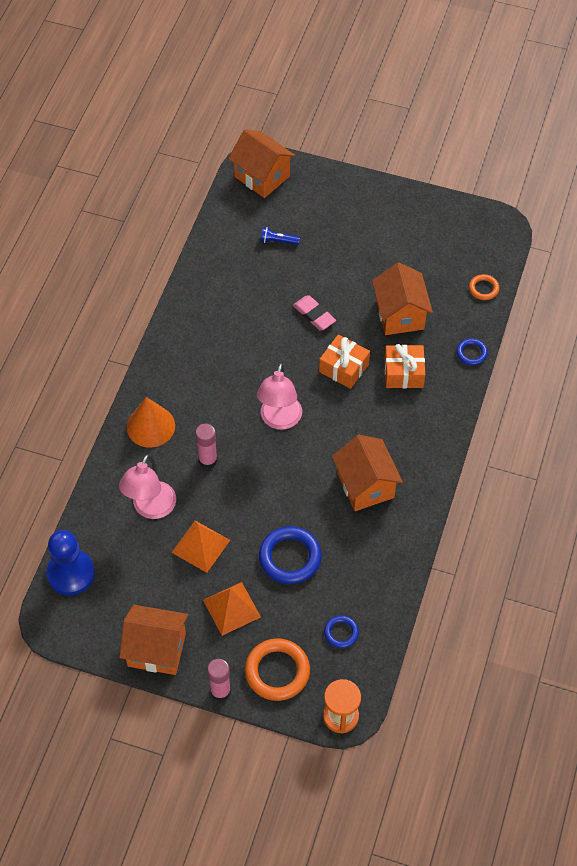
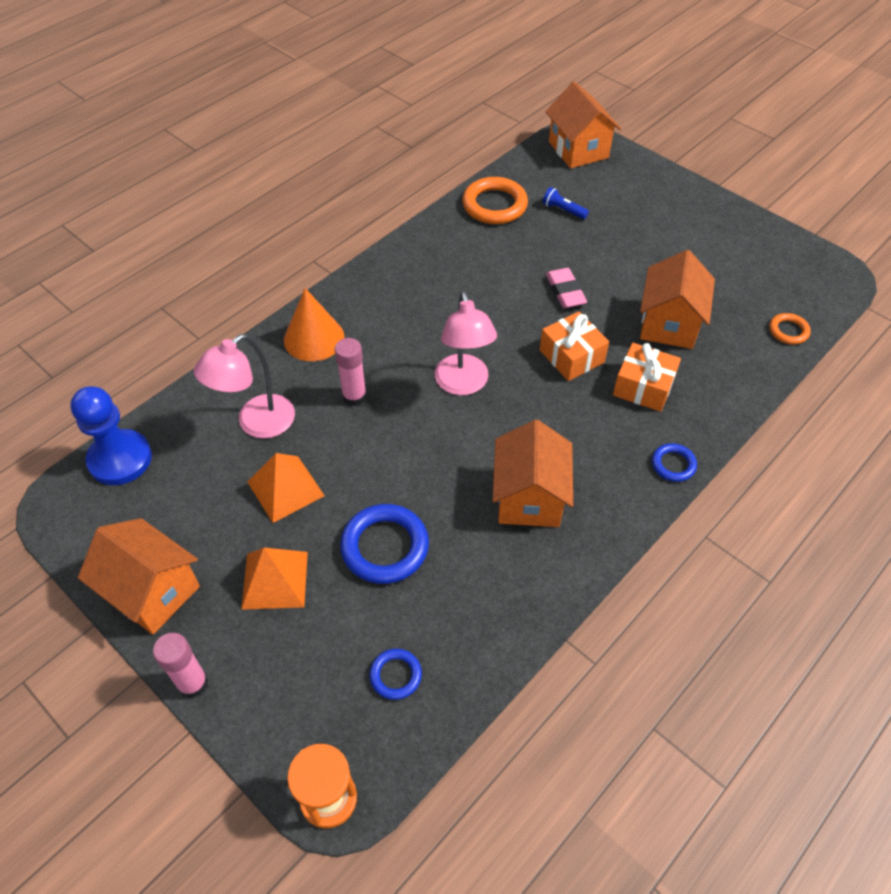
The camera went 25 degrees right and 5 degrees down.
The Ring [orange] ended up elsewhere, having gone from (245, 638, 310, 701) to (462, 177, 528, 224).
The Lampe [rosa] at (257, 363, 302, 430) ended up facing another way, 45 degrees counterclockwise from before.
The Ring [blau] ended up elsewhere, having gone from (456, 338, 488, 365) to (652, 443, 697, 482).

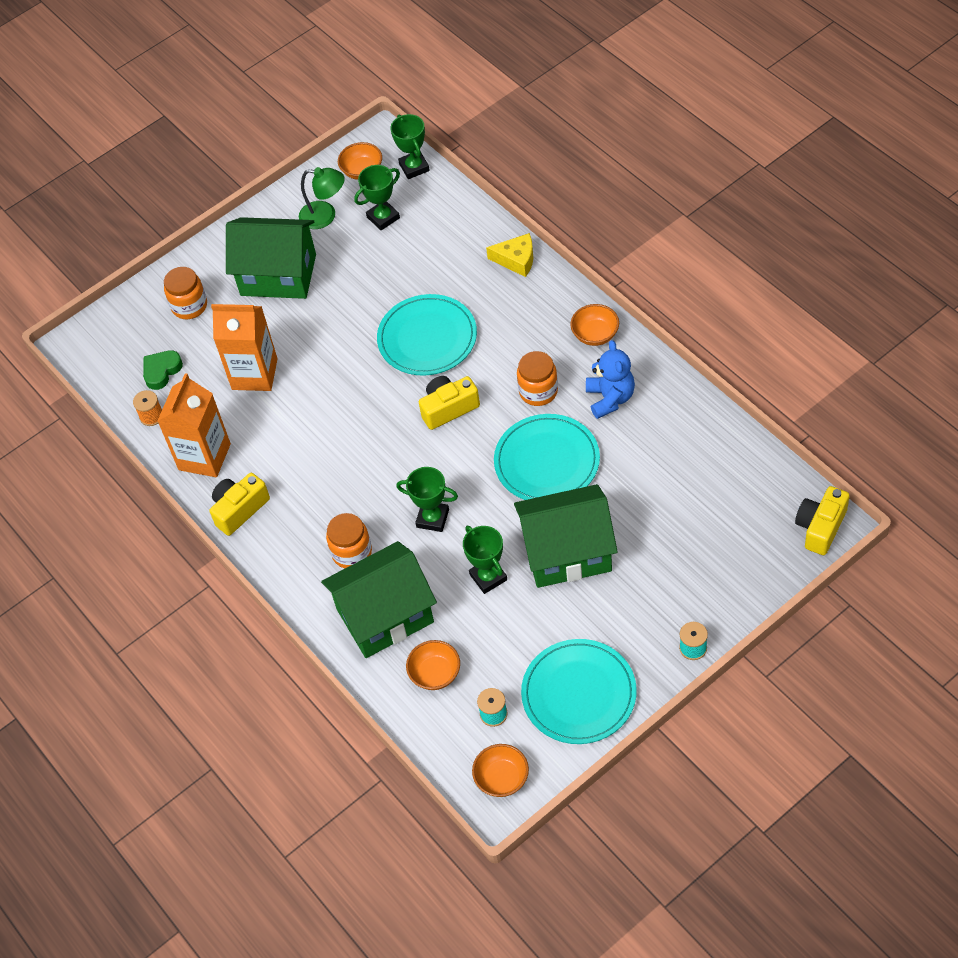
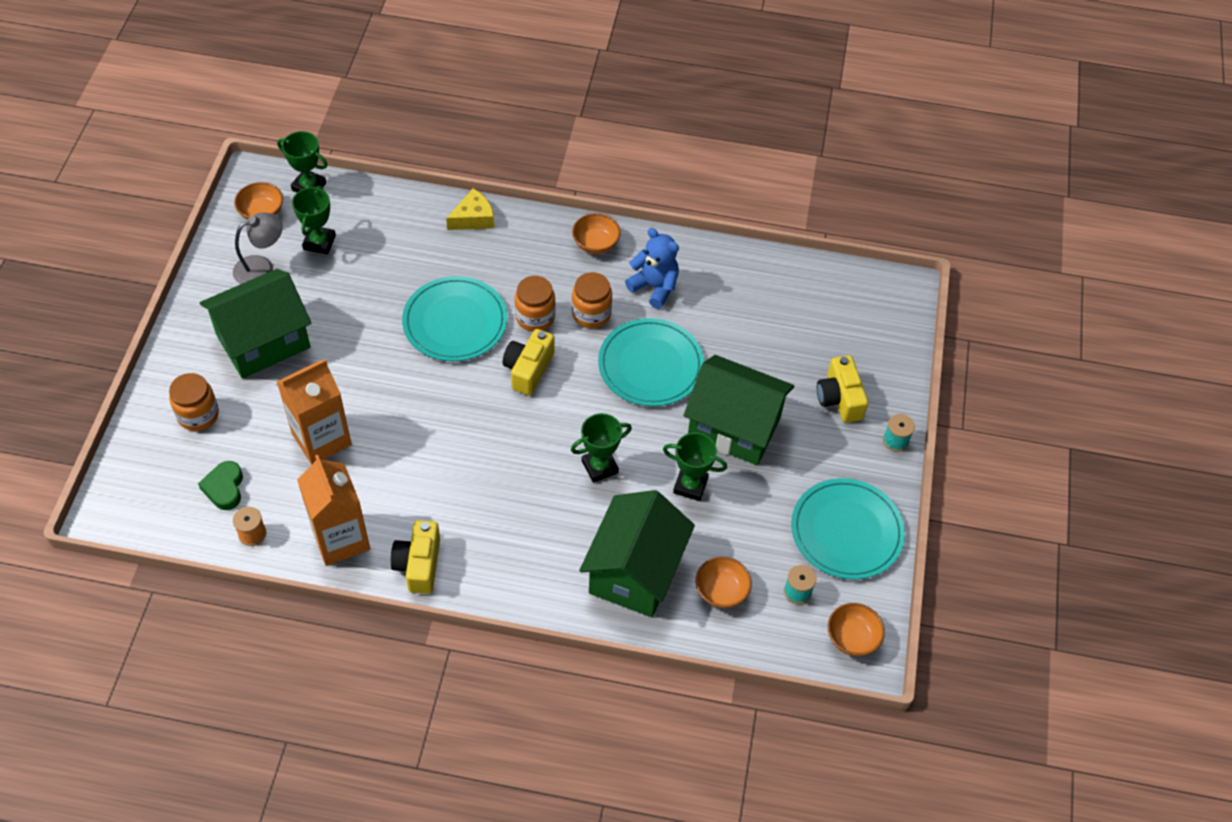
The camera went 50 degrees left and 0 degrees up.
What was the Lampe [grün] at (299, 167, 345, 229) turned into the Lampe [grau] at (233, 212, 283, 284).
The Einmachglas [orange] ended up elsewhere, having gone from (326, 513, 372, 568) to (515, 276, 555, 332).
The Haus [grün] at (514, 484, 618, 588) ended up facing another way, 75 degrees clockwise from before.
The Kamera [gelb] ended up elsewhere, having gone from (795, 486, 850, 555) to (817, 355, 868, 423).

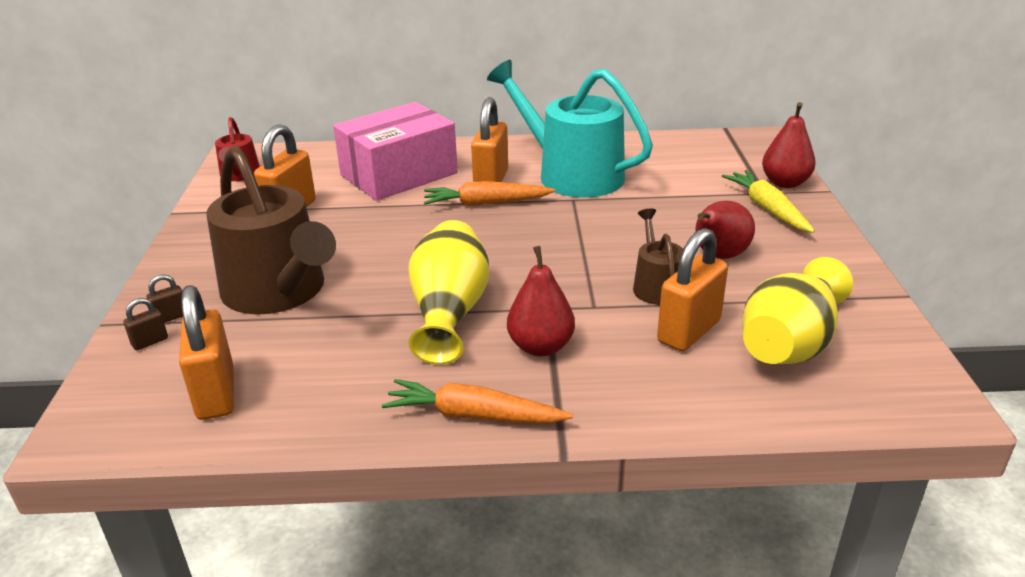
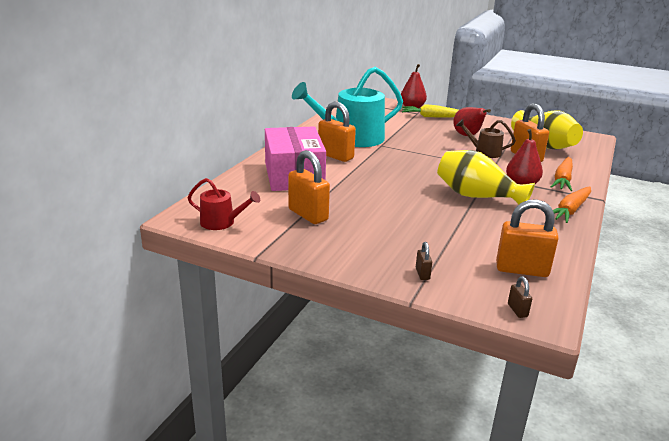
The camera went 65 degrees left and 5 degrees down.
The Vorhängeschloss [braun] ended up elsewhere, having gone from (124, 298, 168, 350) to (508, 276, 532, 318).
The second view lost the Gießkanne [braun] at (207, 145, 336, 315).
The Karotte [orange] ended up elsewhere, having gone from (424, 181, 555, 206) to (550, 157, 573, 191).

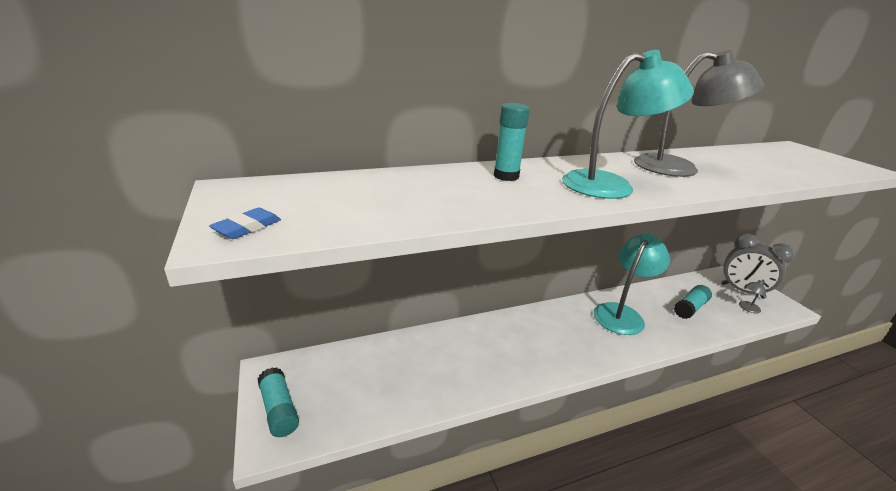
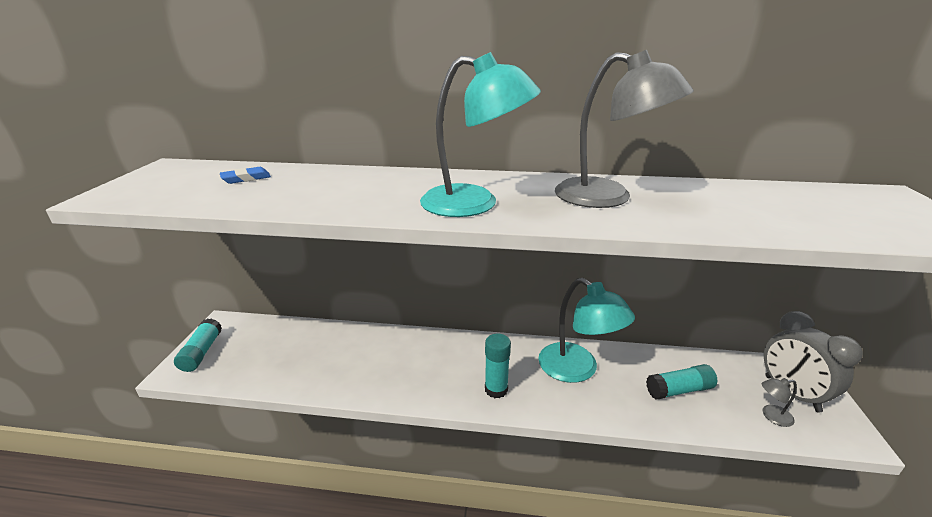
The camera went 30 degrees right and 0 degrees up.
The Radiergummi [blau] ended up elsewhere, having gone from (209, 208, 281, 239) to (220, 167, 271, 184).
The Klebestift [türkis] ended up elsewhere, having gone from (494, 103, 530, 181) to (485, 334, 511, 398).
The Lampe [türkis] at (594, 233, 670, 335) ended up facing another way, 75 degrees clockwise from before.

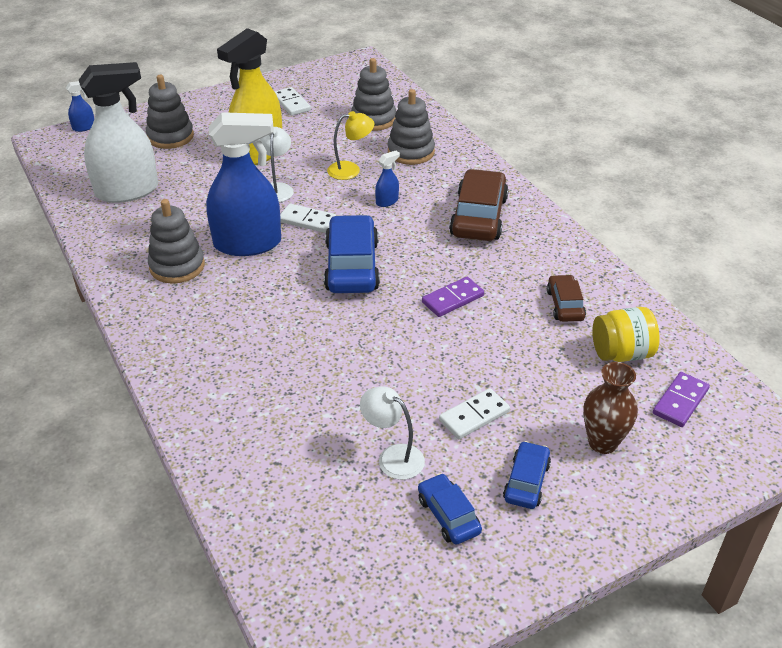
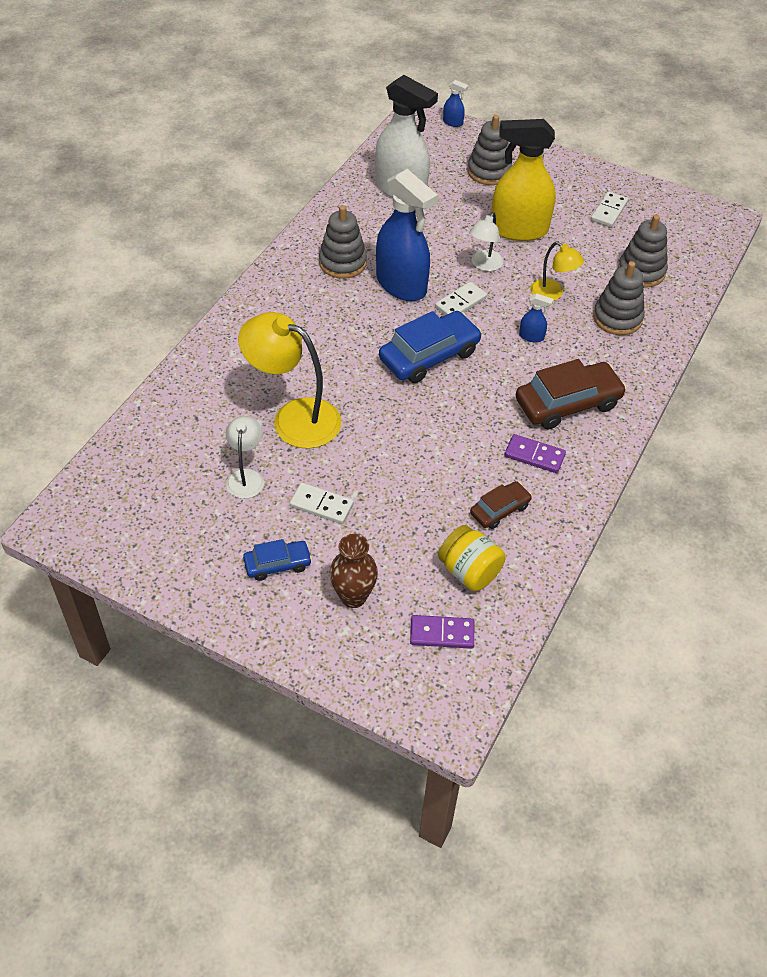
The camera went 55 degrees right and 10 degrees up.
The Lampe [weiß] at (260, 127, 294, 202) ended up facing another way, 150 degrees clockwise from before.
The Dominostein [weiß] at (280, 203, 336, 233) ended up facing another way, 60 degrees clockwise from before.
The second view lost the Auto [blau] at (418, 473, 482, 545).
The Dominostein [lila] ended up elsewhere, having gone from (422, 277, 484, 317) to (505, 434, 566, 473).
The second view gained the Lampe [gelb] at (238, 312, 341, 449).

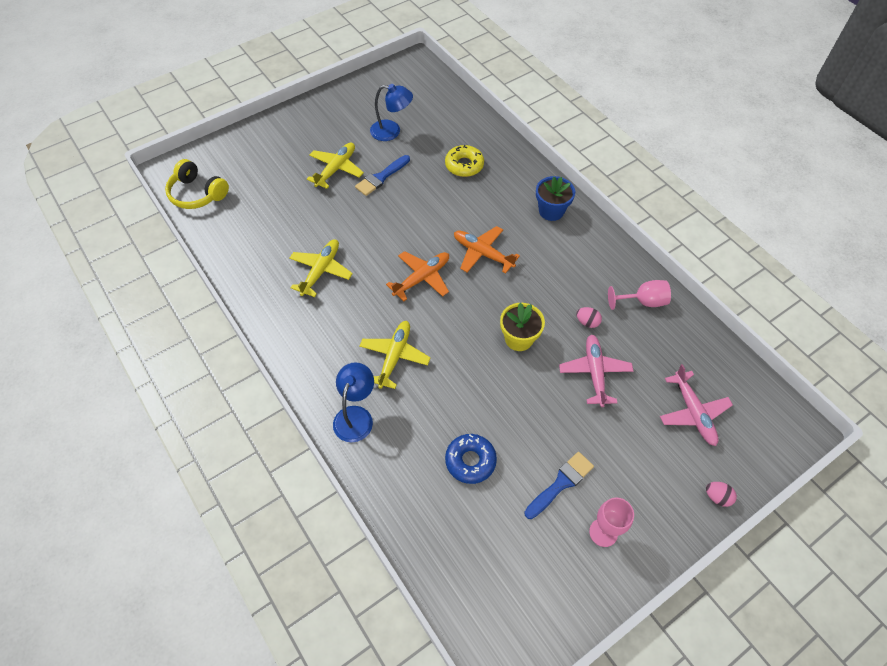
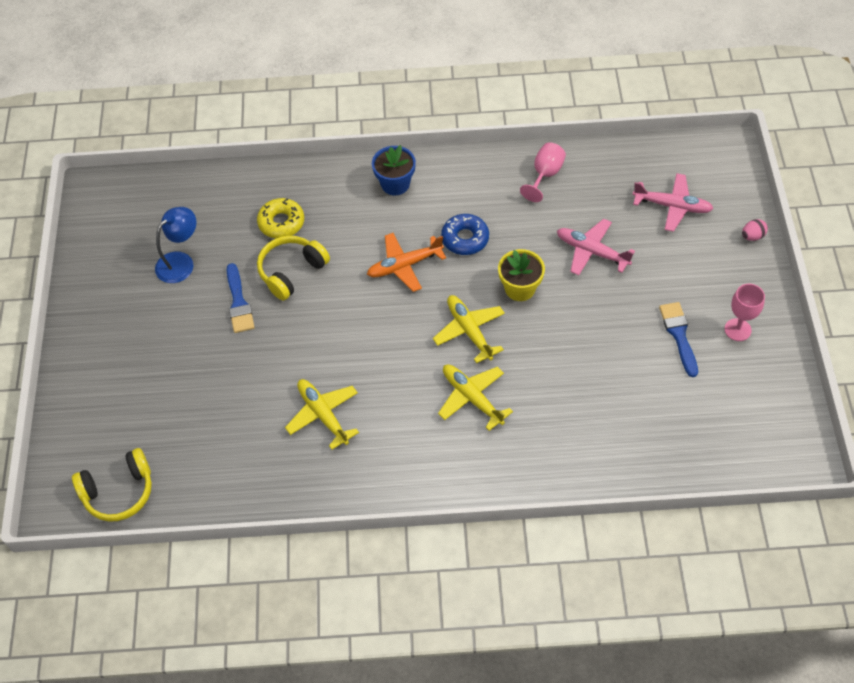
The camera went 55 degrees left and 0 degrees up.
The Flugzeug [gelb] ended up elsewhere, having gone from (307, 143, 364, 189) to (433, 295, 505, 363).
The second view lost the Lampe [blau] at (333, 362, 374, 442).
The second view lost the Flugzeug [orange] at (386, 251, 449, 301).
The Donut [blau] ended up elsewhere, having gone from (445, 434, 497, 484) to (441, 214, 489, 255).
The second view lost the Ei [rosa] at (576, 307, 602, 328).
The second view gained the Kopfhörer [gelb] at (257, 236, 330, 301).

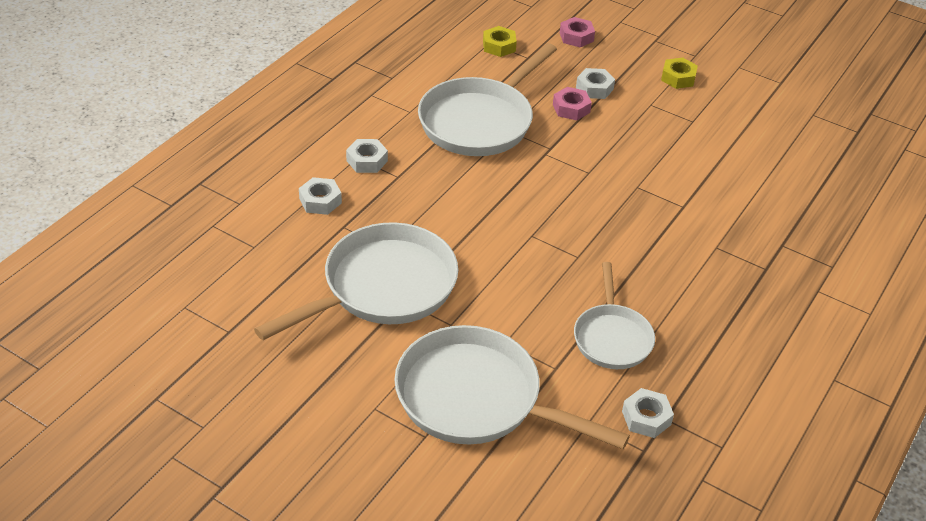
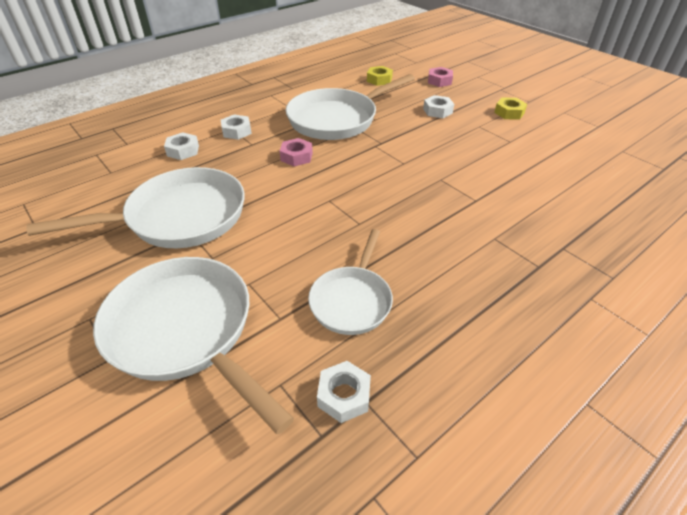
The camera went 20 degrees right and 0 degrees up.
The Sechskantmutter [rosa] ended up elsewhere, having gone from (553, 87, 592, 120) to (280, 138, 313, 166).

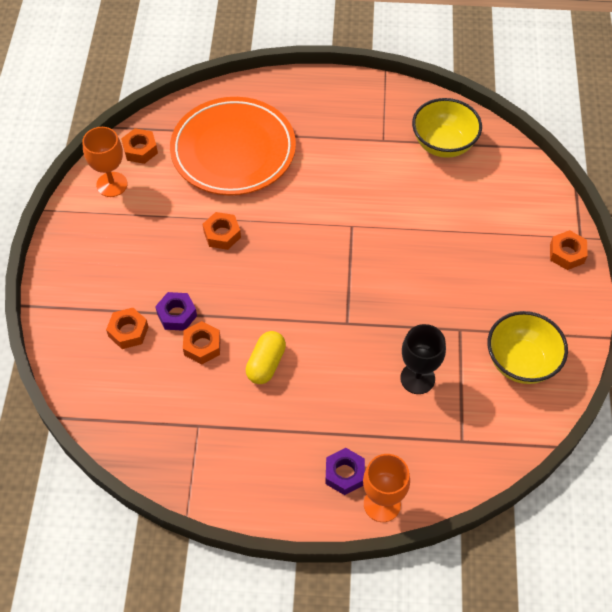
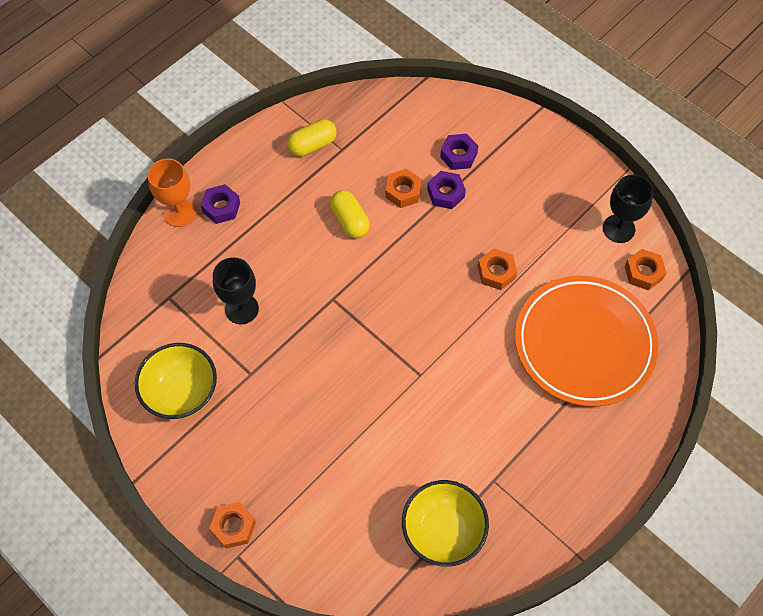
The camera went 130 degrees right and 5 degrees up.
What was the Kelch [orange] at (82, 127, 127, 197) turned into the Kelch [schwarz] at (603, 175, 654, 243).
What was the Sechskantmutter [orange] at (106, 308, 149, 349) turned into the Sechskantmutter [lila] at (440, 133, 478, 170).
The second view gained the Kapsel [gelb] at (287, 119, 337, 157).

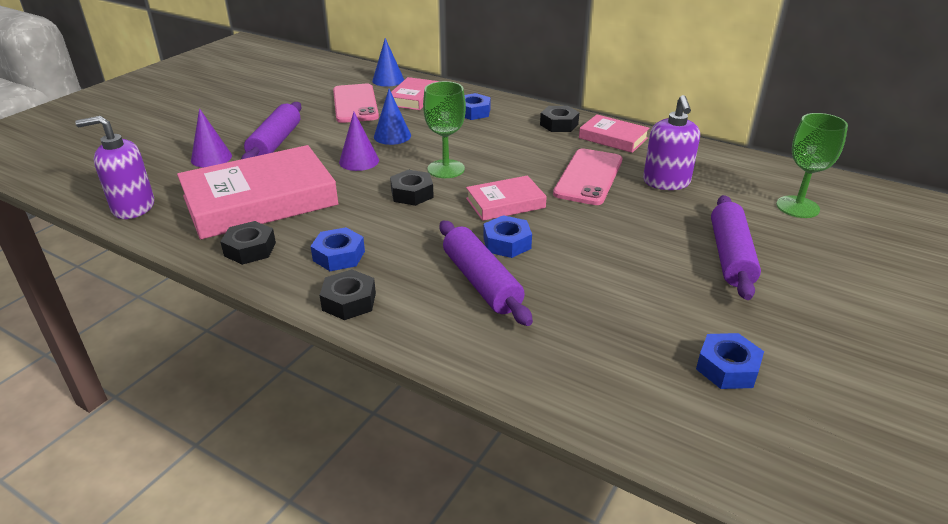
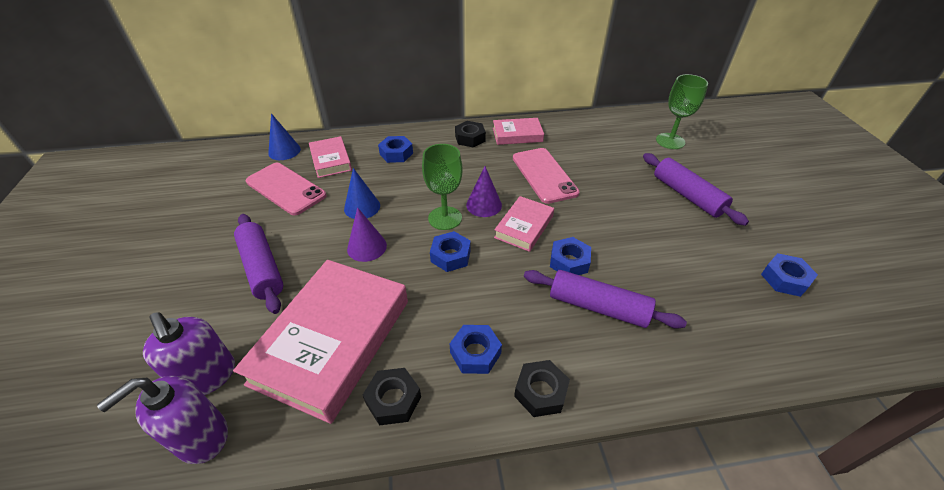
The camera went 40 degrees left and 10 degrees up.
The Kegel [lila] ended up elsewhere, having gone from (191, 108, 232, 168) to (466, 166, 502, 217).
What was the Sechskantmutter [schwarz] at (390, 170, 434, 206) turned into the Sechskantmutter [blau] at (430, 231, 471, 272).
The Seifenspender [lila] ended up elsewhere, having gone from (643, 95, 700, 190) to (143, 312, 235, 395).

